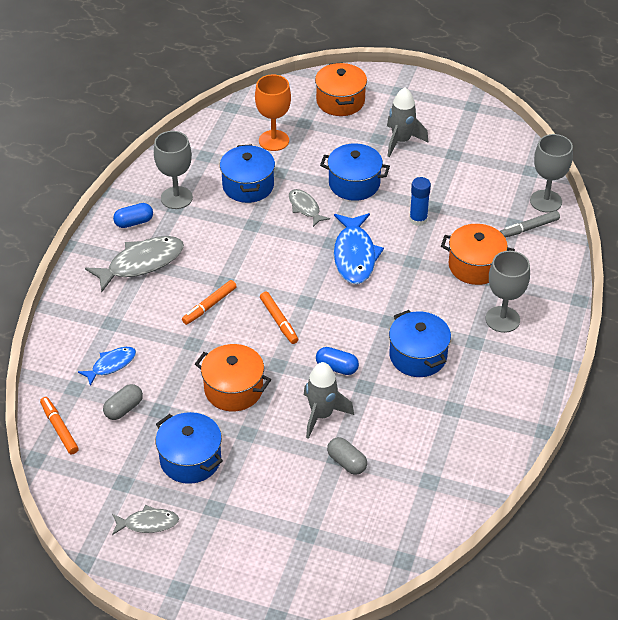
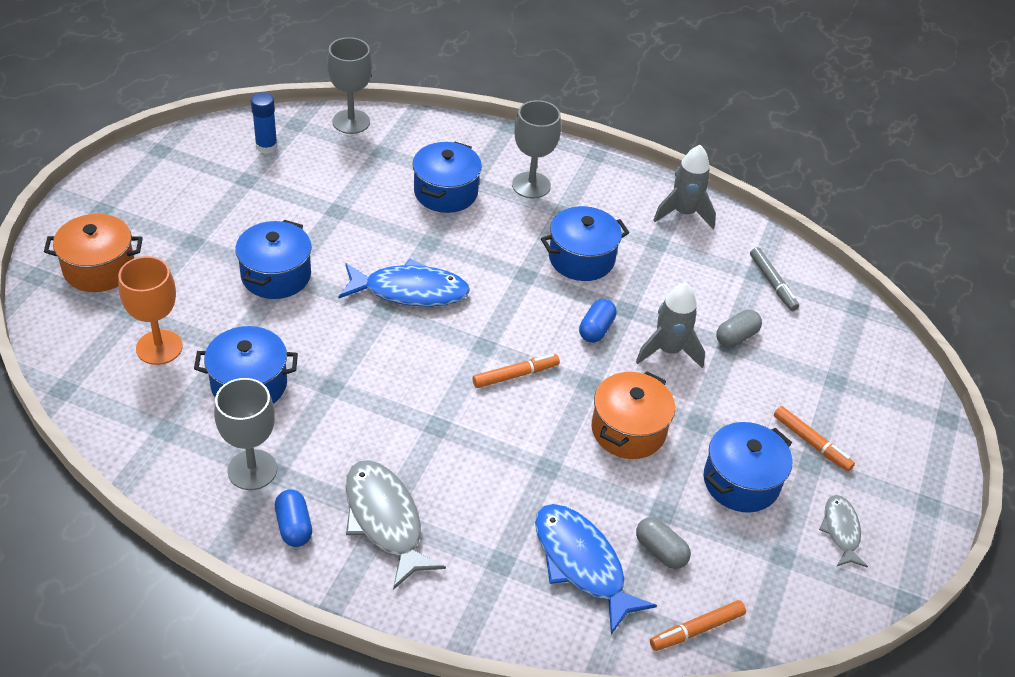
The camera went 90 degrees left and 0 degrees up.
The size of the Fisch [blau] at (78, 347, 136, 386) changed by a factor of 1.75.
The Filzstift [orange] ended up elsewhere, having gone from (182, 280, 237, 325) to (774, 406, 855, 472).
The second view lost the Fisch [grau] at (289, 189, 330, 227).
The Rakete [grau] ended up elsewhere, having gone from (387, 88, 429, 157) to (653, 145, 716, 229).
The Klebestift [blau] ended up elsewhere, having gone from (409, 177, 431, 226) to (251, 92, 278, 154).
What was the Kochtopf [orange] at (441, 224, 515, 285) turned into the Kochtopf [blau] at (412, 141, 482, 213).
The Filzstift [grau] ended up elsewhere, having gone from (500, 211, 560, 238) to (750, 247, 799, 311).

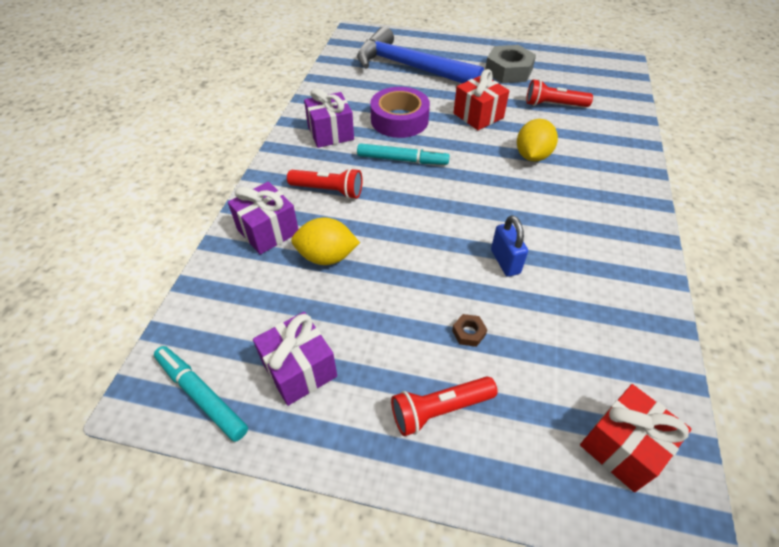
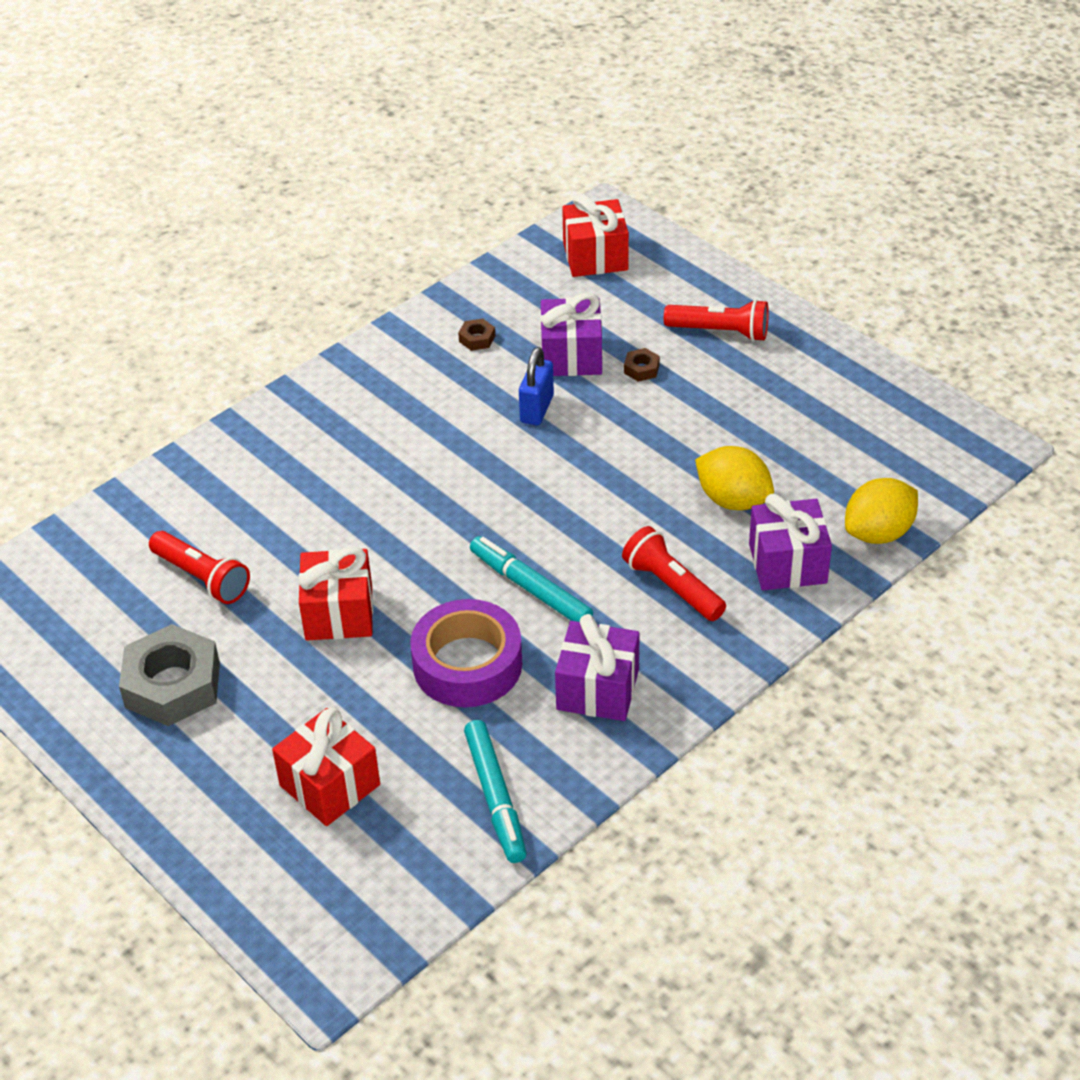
The camera went 145 degrees left and 5 degrees down.
The Filzstift [türkis] ended up elsewhere, having gone from (154, 346, 248, 442) to (464, 720, 527, 863).
The Geschenk [lila] ended up elsewhere, having gone from (253, 312, 337, 406) to (540, 293, 602, 376).
Where the Hammer [blau] stood at (357, 27, 484, 83), the Geschenk [rot] came to stand at (272, 708, 380, 826).
The Zitrone [gelb] ended up elsewhere, having gone from (517, 119, 558, 162) to (845, 478, 918, 544).
The second view gained the Sechskantmutter [braun] at (458, 319, 495, 351).

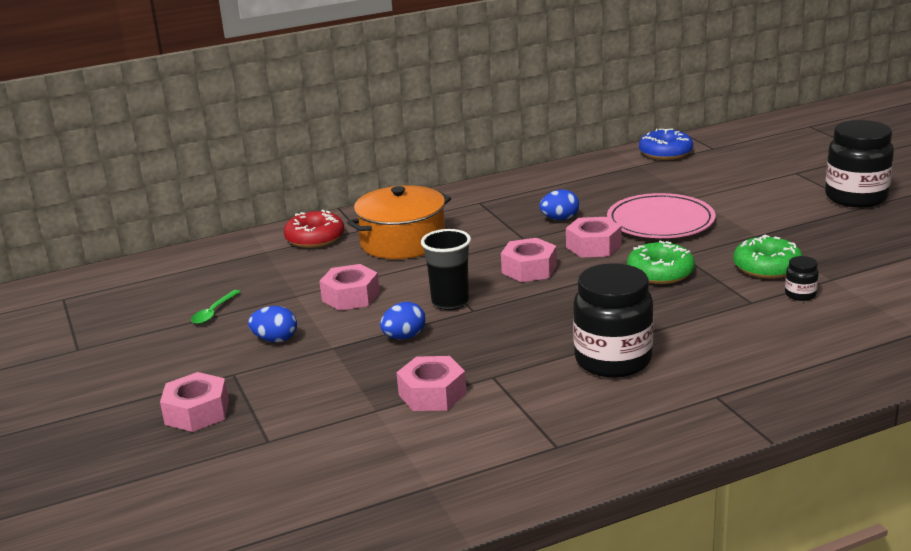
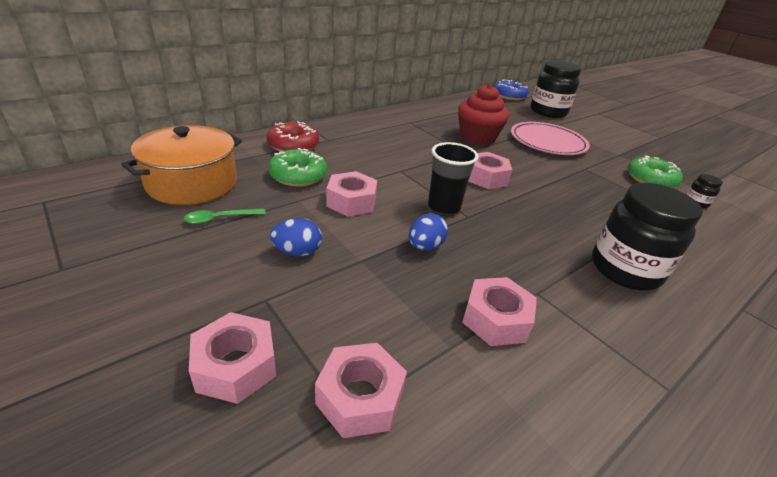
The camera went 20 degrees left and 10 degrees up.
The Löffel [grün] at (191, 290, 241, 324) ended up facing another way, 60 degrees clockwise from before.
The Kochtopf [orange] ended up elsewhere, having gone from (347, 185, 451, 259) to (121, 125, 242, 205).
Where the Ei [blau] stood at (539, 189, 579, 220), the Muffin [rot] came to stand at (458, 84, 509, 145).
The Sechskantmutter [rosa] ended up elsewhere, having gone from (566, 217, 621, 258) to (315, 343, 407, 438).
The Donut [grün] ended up elsewhere, having gone from (627, 240, 695, 284) to (268, 148, 327, 187).
The Einmachglas [schwarz] ended up elsewhere, having gone from (825, 120, 894, 208) to (531, 60, 581, 118).

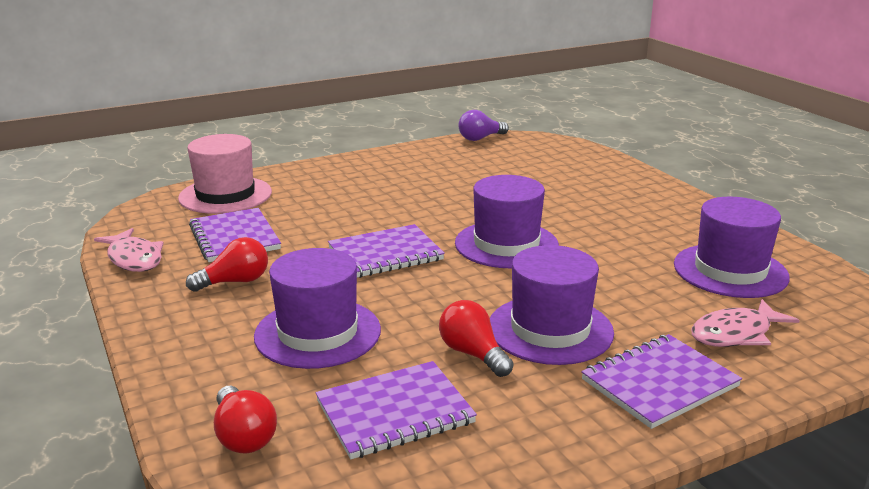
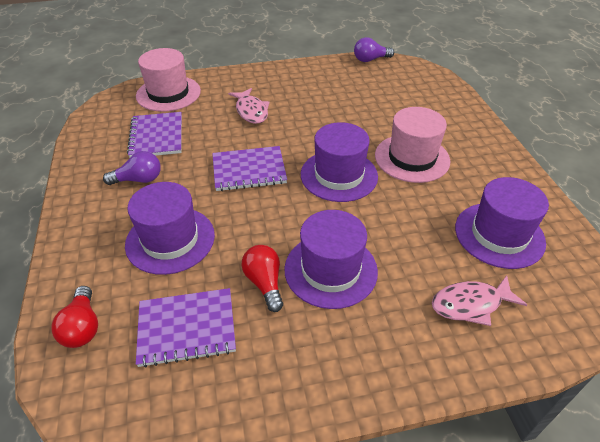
The camera went 15 degrees right and 20 degrees up.
The Fisch [rosa] ended up elsewhere, having gone from (94, 228, 164, 272) to (228, 88, 269, 124).
What was the Glühbirne [rot] at (186, 237, 268, 292) turned into the Glühbirne [lila] at (103, 151, 161, 185).
The second view lost the Notizbuch [lila] at (581, 334, 742, 429).
The second view gained the Hut [rosa] at (375, 107, 450, 183).

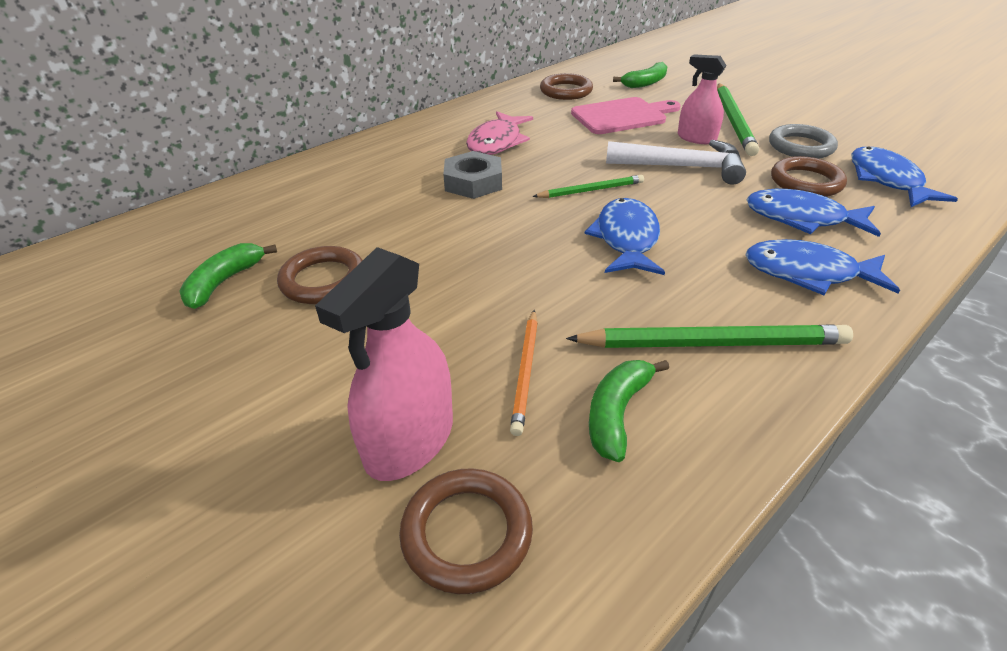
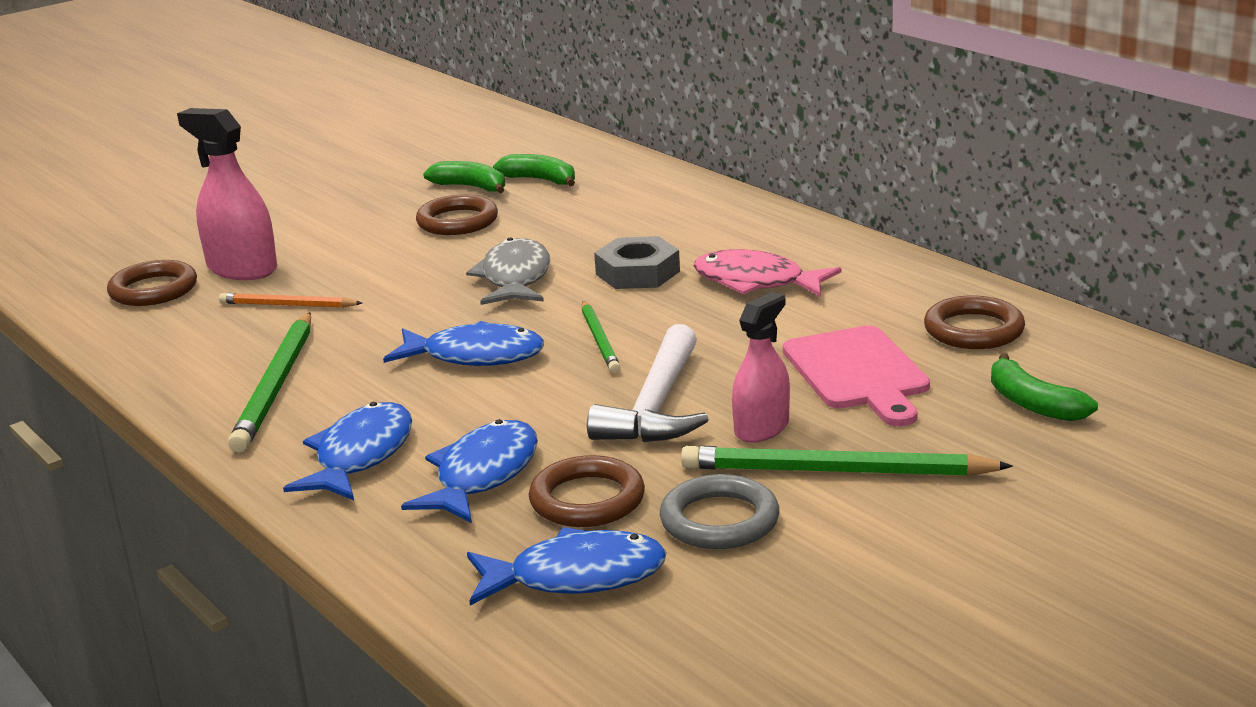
The camera went 95 degrees right and 15 degrees down.
The Banane [grün] ended up elsewhere, having gone from (589, 360, 669, 462) to (493, 154, 575, 186).
The second view gained the Fisch [grau] at (466, 237, 550, 305).

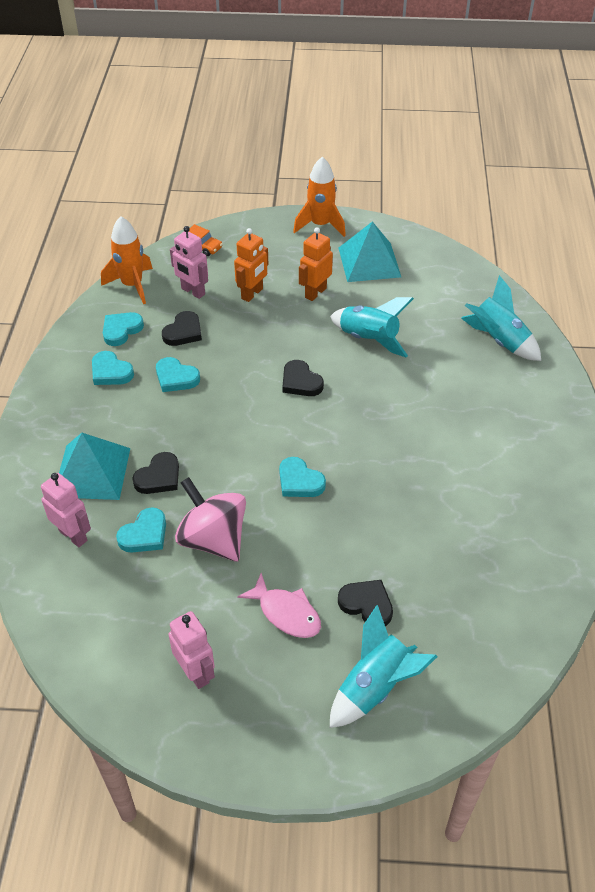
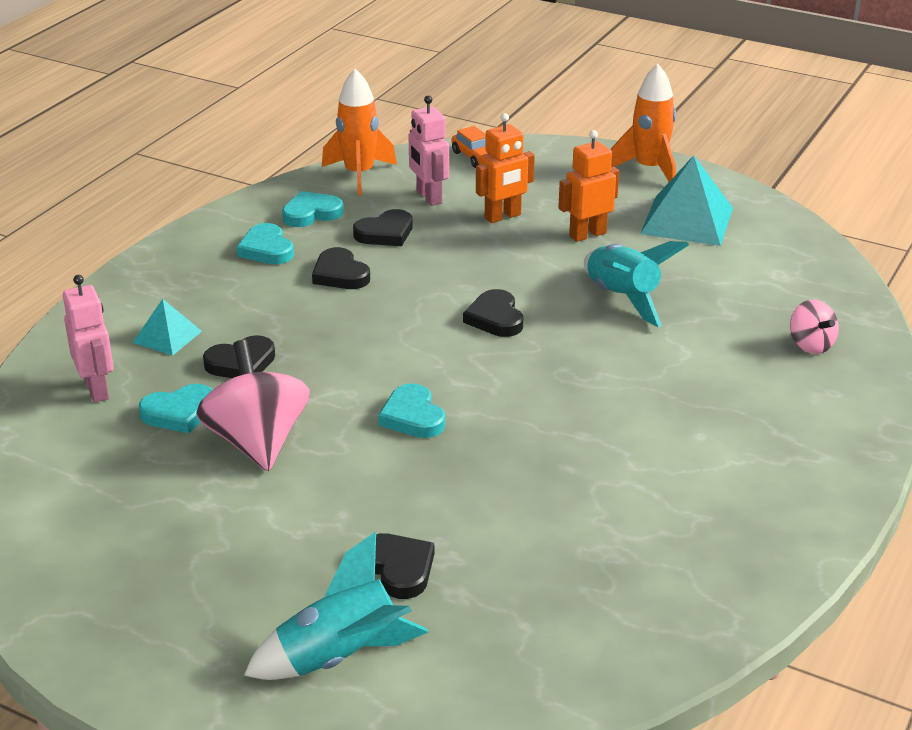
The camera went 25 degrees right and 15 degrees down.
The size of the Pyramide [türkis] at (59, 433, 130, 500) changed by a factor of 0.55.
What was the Herz [türkis] at (156, 357, 200, 392) turned into the Herz [schwarz] at (312, 247, 370, 289).
The second view lost the Roboter [rosa] at (168, 611, 215, 689).
The second view lost the Fisch [rosa] at (237, 573, 321, 638).
Where the Rakete [türkis] stood at (461, 275, 541, 361), the Kreisel [rosa] came to stand at (790, 299, 839, 354).

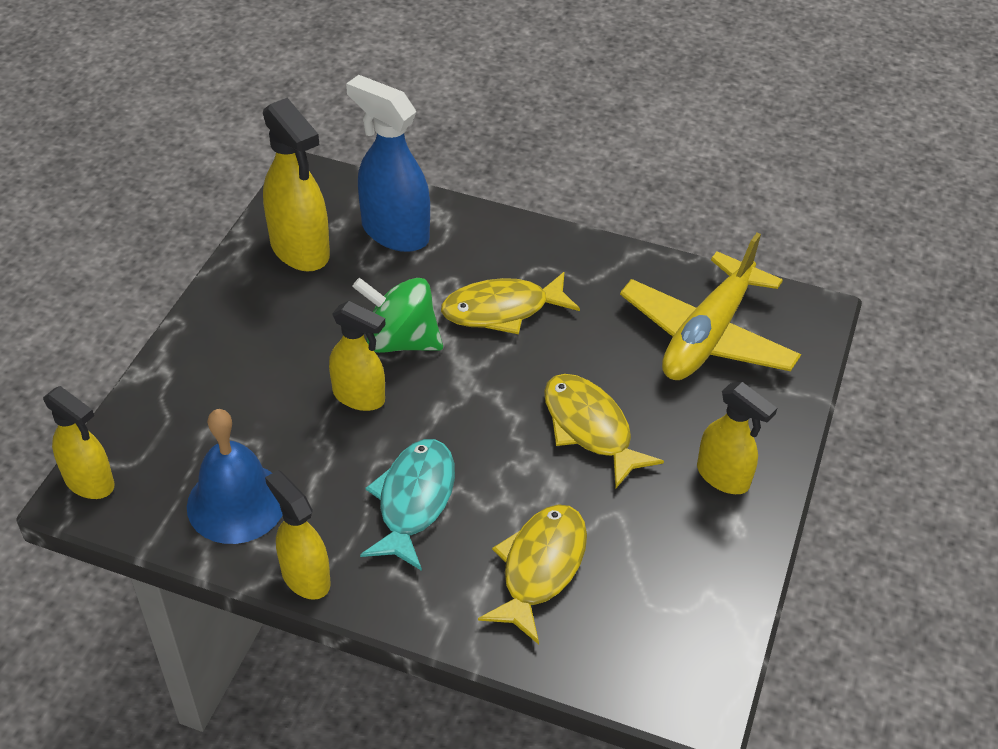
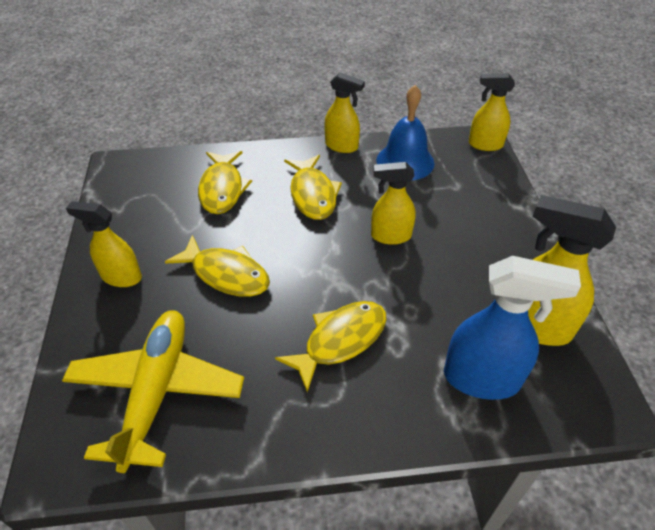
The camera went 155 degrees right and 0 degrees up.
The second view lost the Kreisel [grün] at (352, 278, 443, 353).
What was the Fisch [türkis] at (360, 439, 455, 571) turned into the Fisch [gelb] at (284, 155, 342, 220).

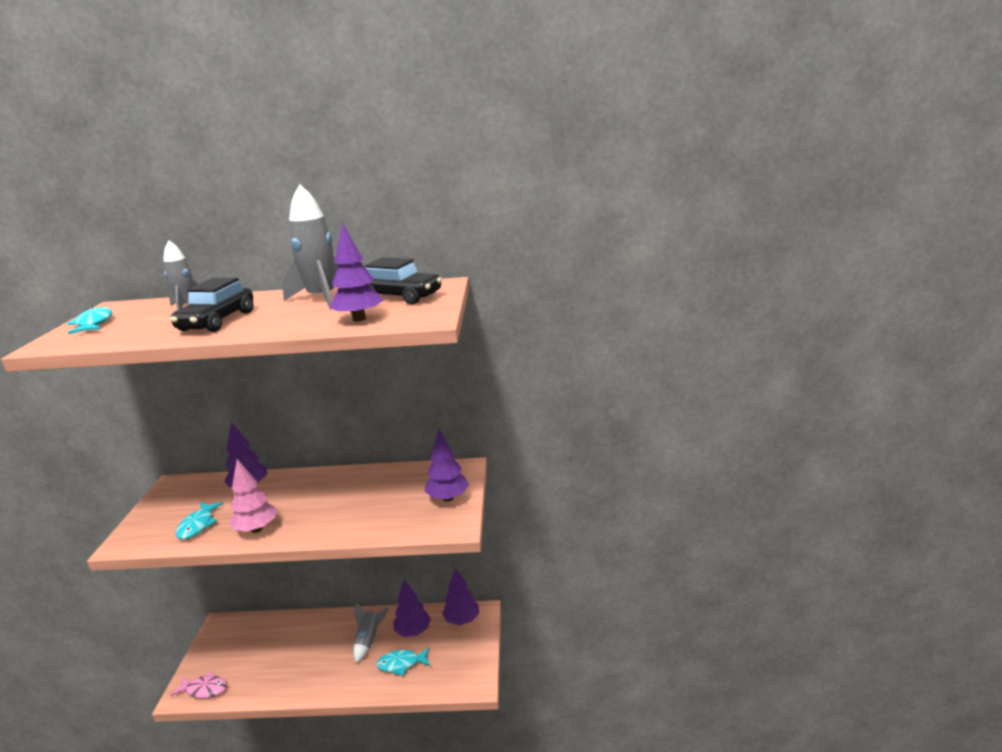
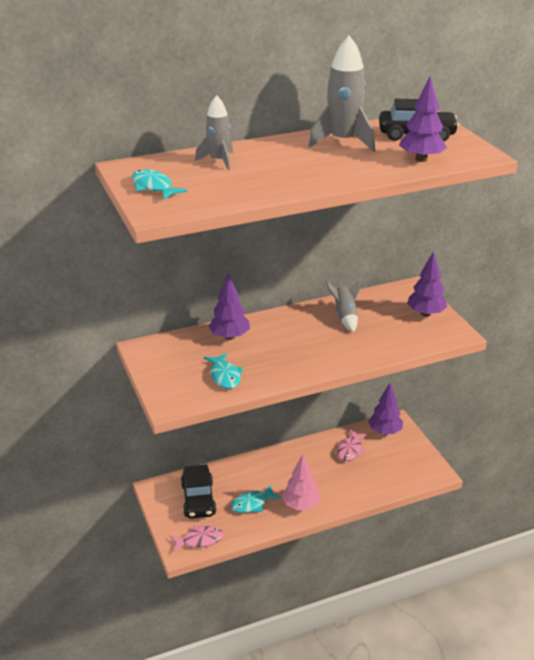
The camera went 25 degrees left and 10 degrees up.
The Auto [schwarz] ended up elsewhere, having gone from (170, 278, 254, 332) to (181, 465, 216, 519).
The Baum [rosa] ended up elsewhere, having gone from (229, 459, 277, 533) to (282, 454, 320, 510).
The Rakete [grau] ended up elsewhere, having gone from (353, 603, 388, 663) to (325, 280, 360, 332).
The Fisch [türkis] ended up elsewhere, having gone from (377, 648, 430, 676) to (231, 485, 281, 513).
Where the Baum [lila] stood at (393, 579, 431, 637), the Fisch [rosa] came to stand at (337, 429, 368, 461).

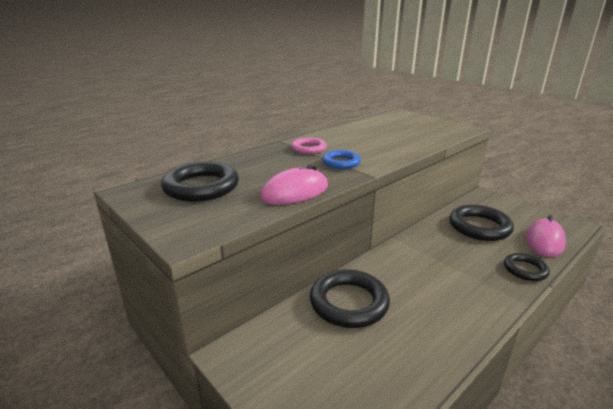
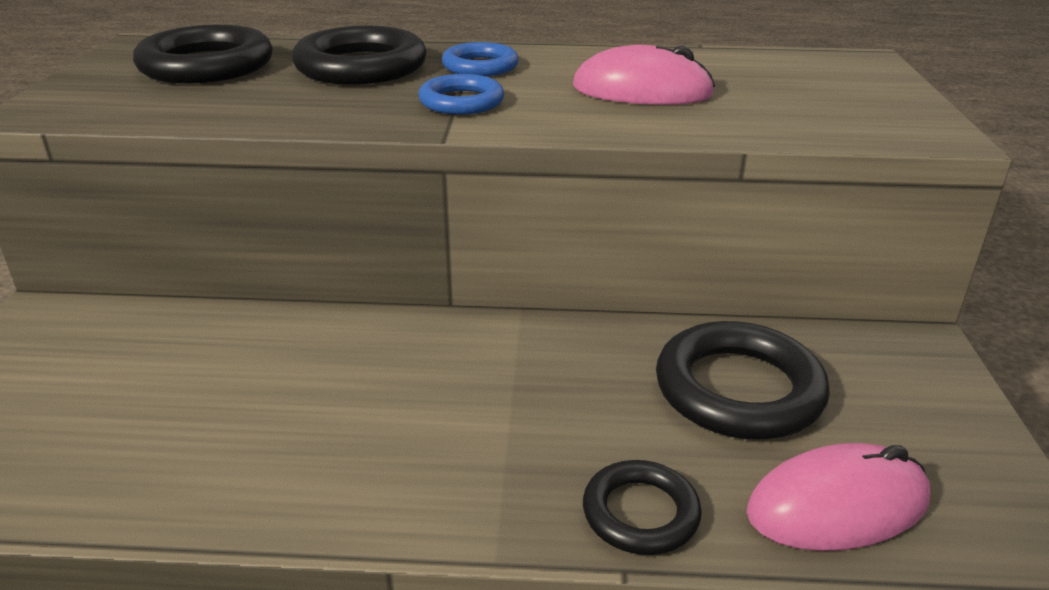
The camera went 45 degrees right and 5 degrees up.
The Computermaus [rosa] ended up elsewhere, having gone from (260, 164, 328, 205) to (573, 45, 715, 105).
What was the Ring [rosa] at (291, 138, 327, 154) turned into the Ring [blau] at (442, 42, 519, 76).
The Ring [schwarz] ended up elsewhere, having gone from (310, 269, 390, 328) to (292, 26, 427, 85).

